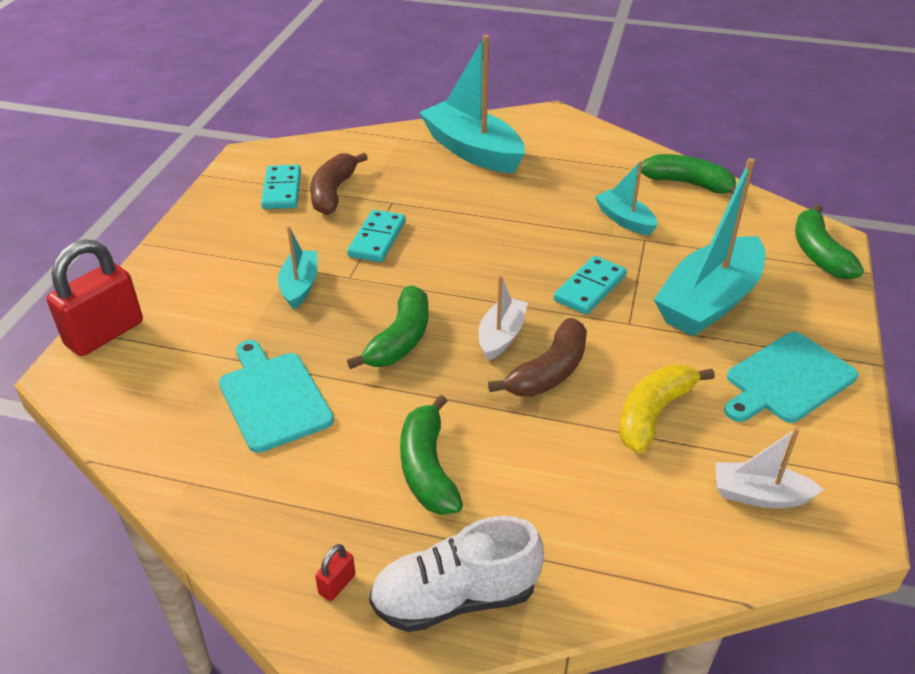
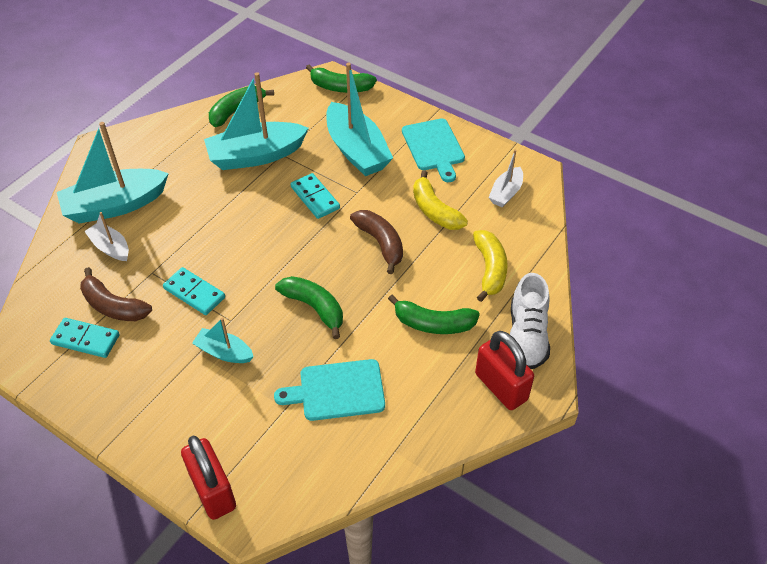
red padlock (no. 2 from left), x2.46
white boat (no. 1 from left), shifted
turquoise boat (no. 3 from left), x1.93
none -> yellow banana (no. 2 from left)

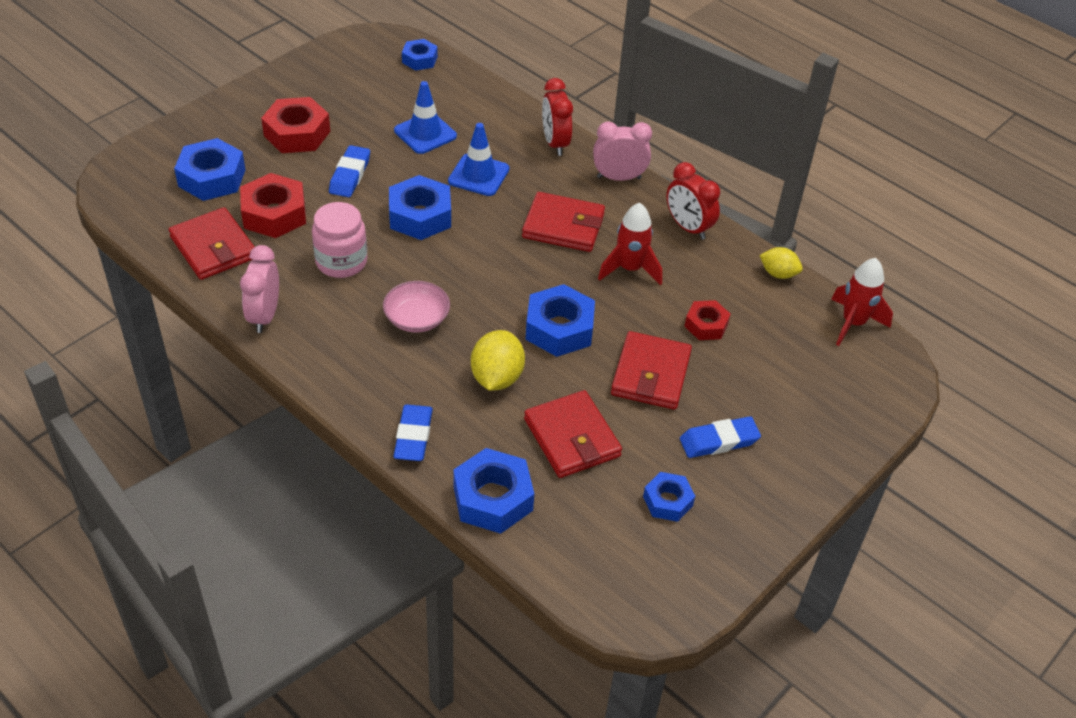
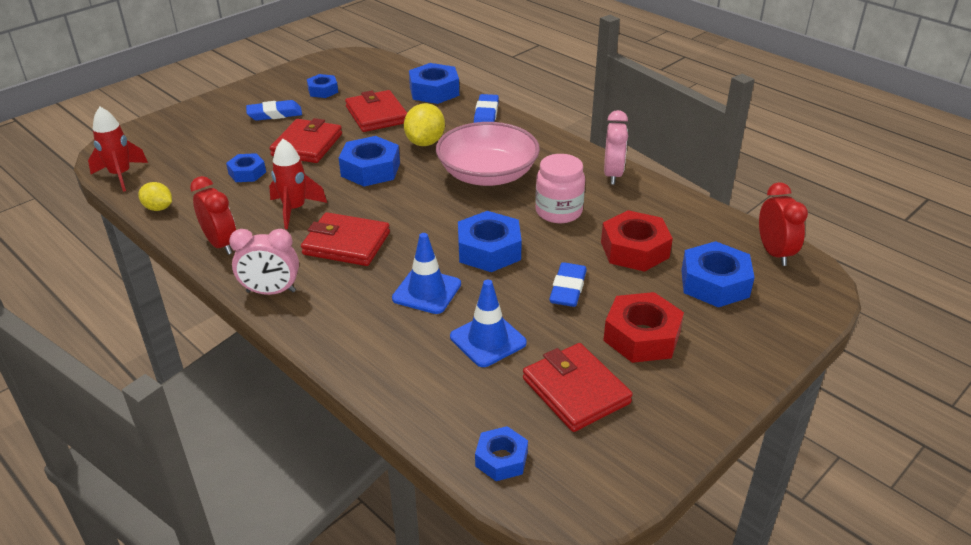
red wallet (no. 1 from left in the first image) -> red wallet (no. 4 from left), shifted
pink bowl, x1.85
red clock (no. 1 from left in the first image) -> red clock (no. 2 from left), shifted
red nut (no. 3 from left) -> blue nut (no. 1 from left)

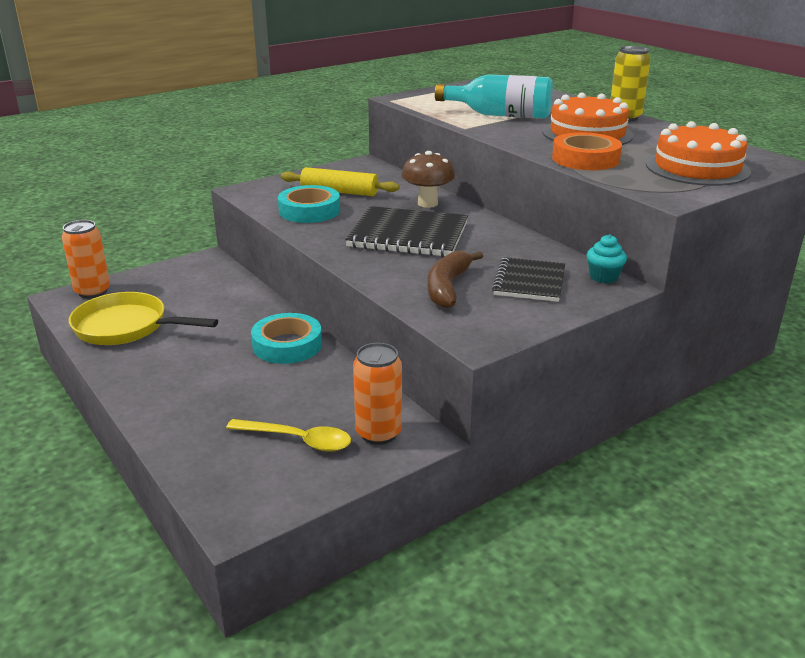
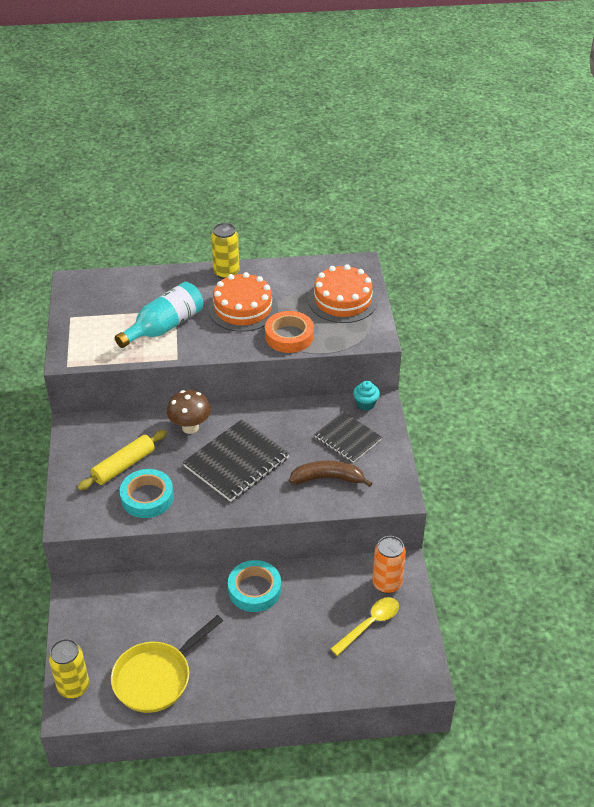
orange can (no. 1 from left) -> yellow can (no. 1 from left)
brown banana, 135 degrees clockwise

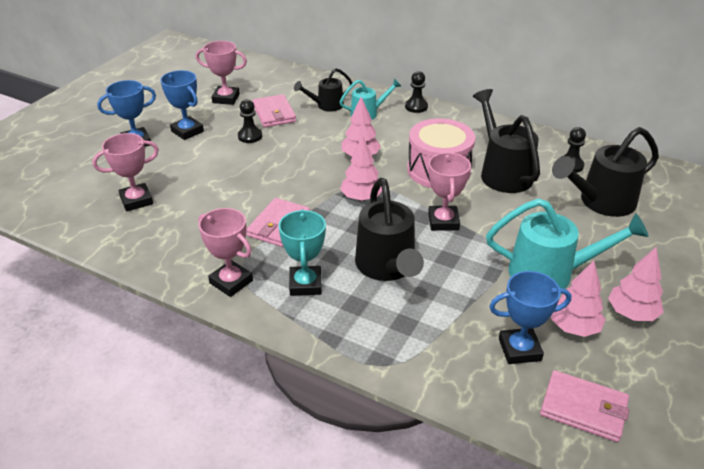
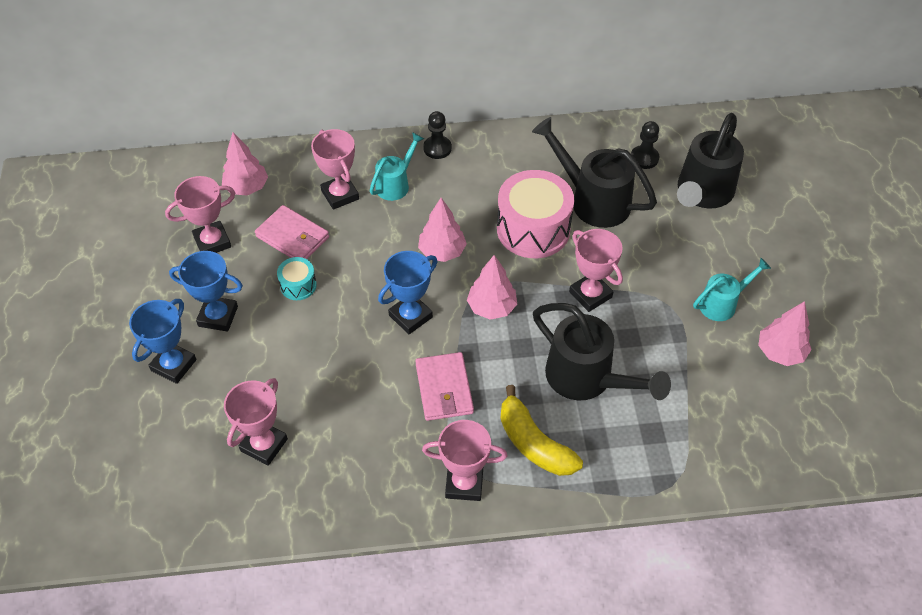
black pawn (no. 1 from left) -> turquoise drum
turquoise trophy -> yellow banana
black watering can (no. 1 from left) -> pink trophy (no. 3 from left)
turquoise watering can (no. 2 from left), x0.58
blue trophy (no. 3 from left), shifted
pink wallet (no. 3 from left) -> none
pink tree (no. 4 from left in the first image) -> pink tree (no. 1 from left), shifted

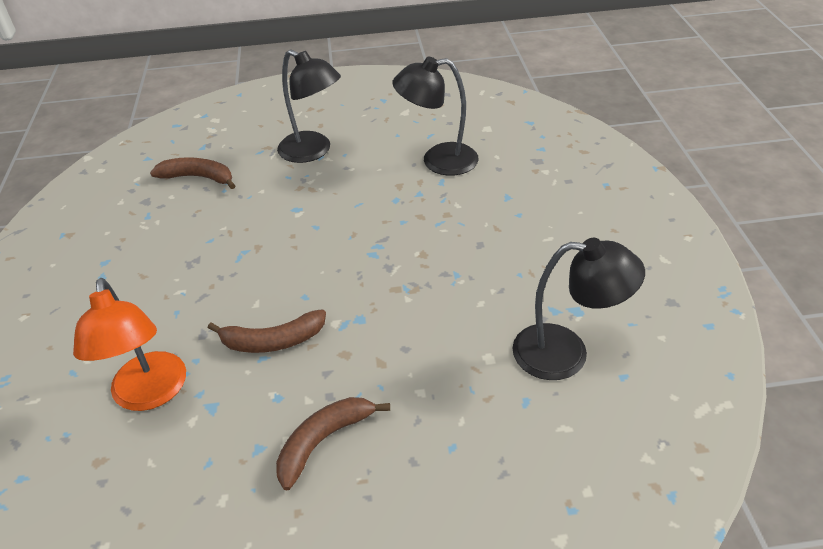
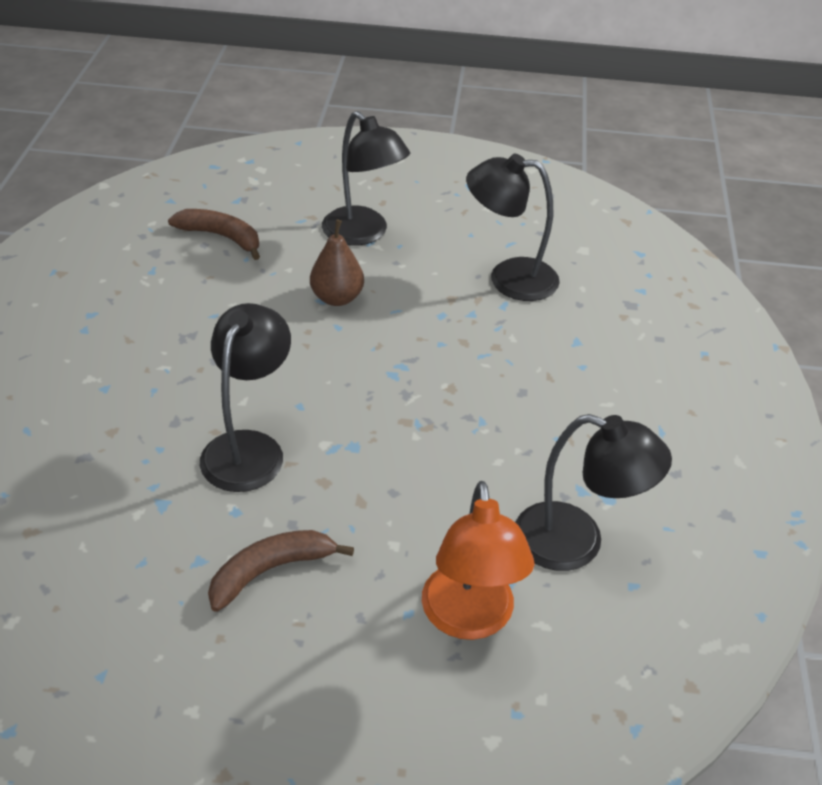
orange lamp, shifted
brown banana (no. 2 from left) -> black lamp (no. 1 from left)
none -> brown pear

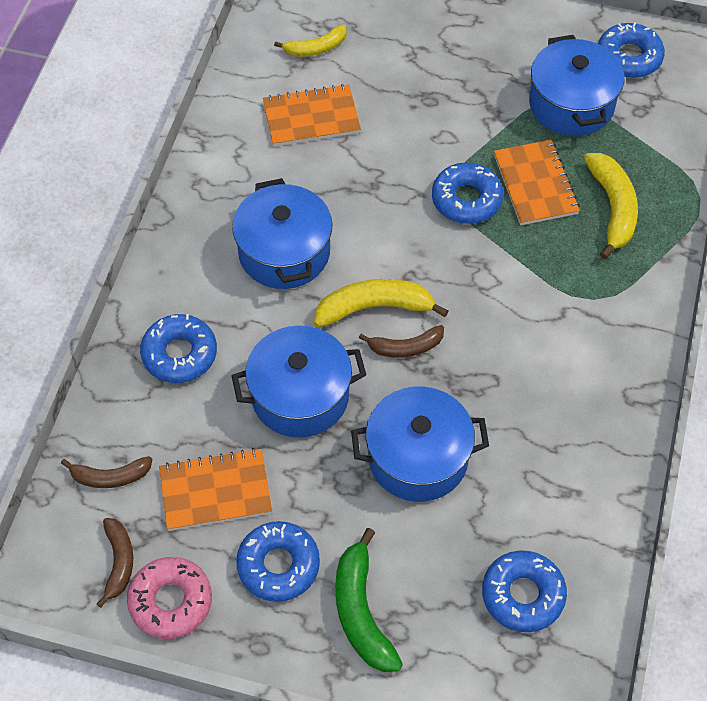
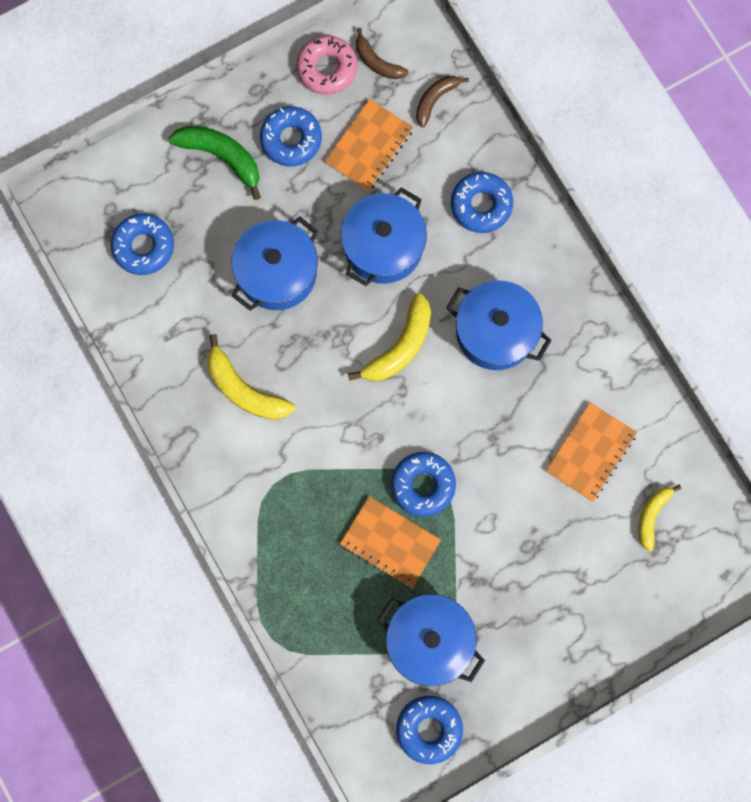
brown banana (no. 3 from left) -> none
yellow banana (no. 3 from left in the first image) -> yellow banana (no. 1 from left), shifted

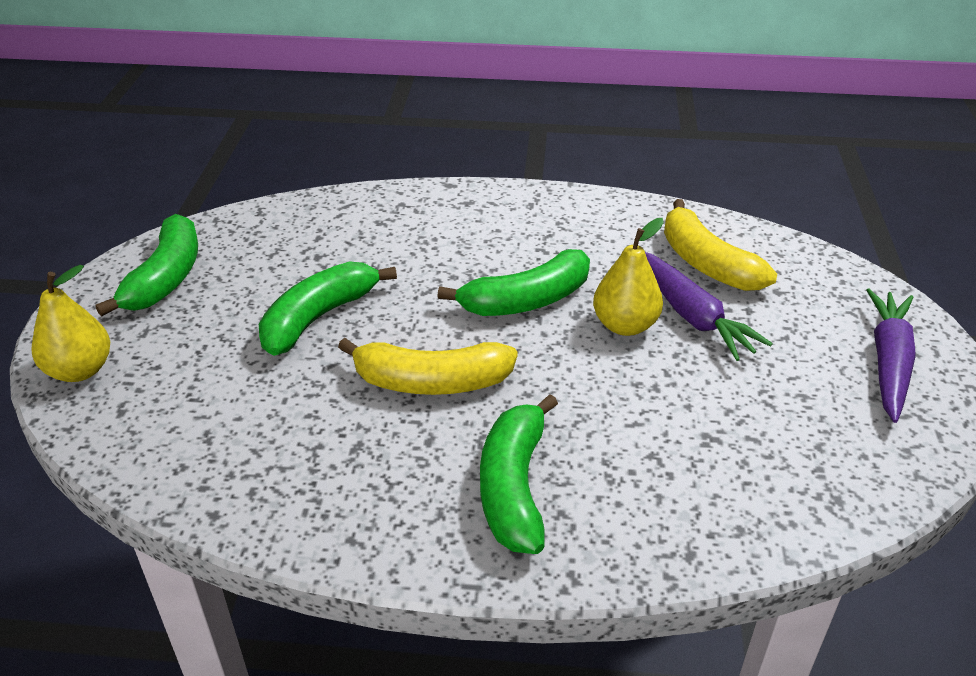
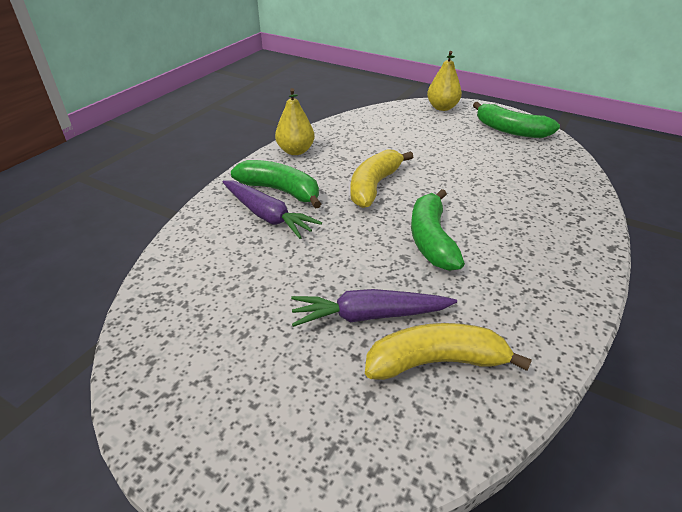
green banana (no. 2 from left) -> none
yellow pear (no. 2 from left in the first image) -> yellow pear (no. 1 from left), shifted
purple carrot (no. 2 from left in the first image) -> purple carrot (no. 1 from left), shifted

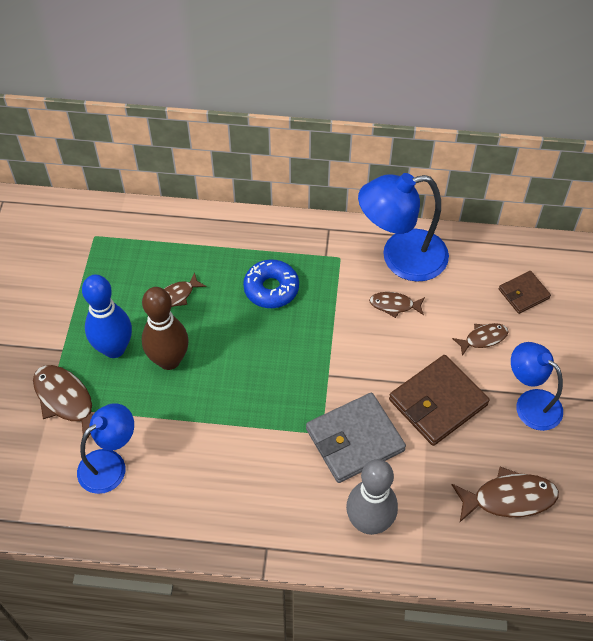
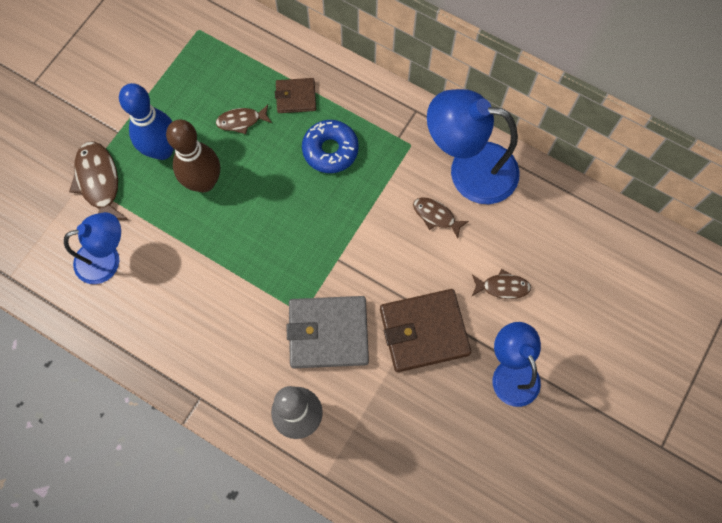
brown fish (no. 5 from left) -> none
brown wallet (no. 2 from left in the first image) -> brown wallet (no. 1 from left), shifted

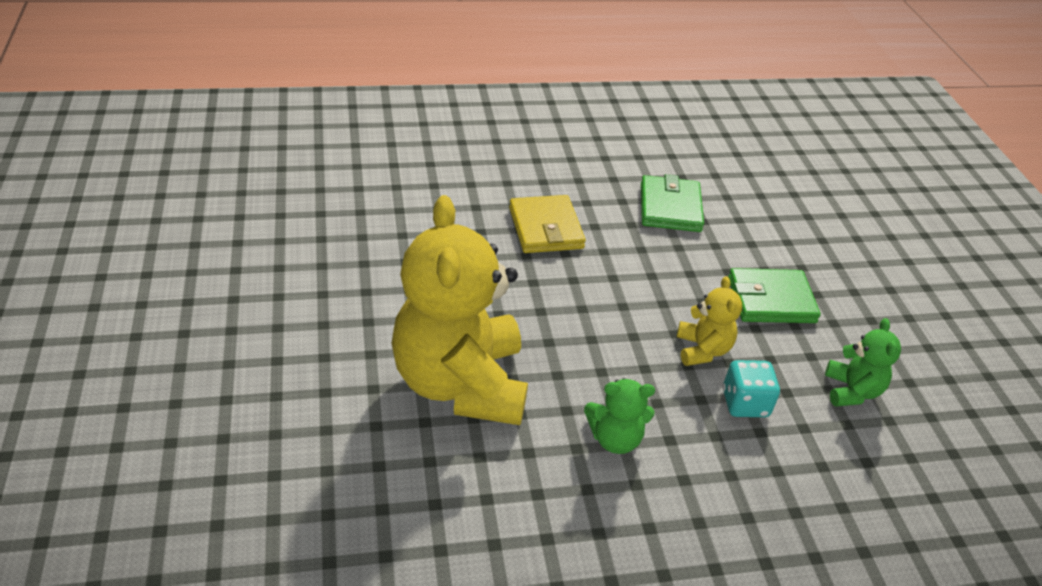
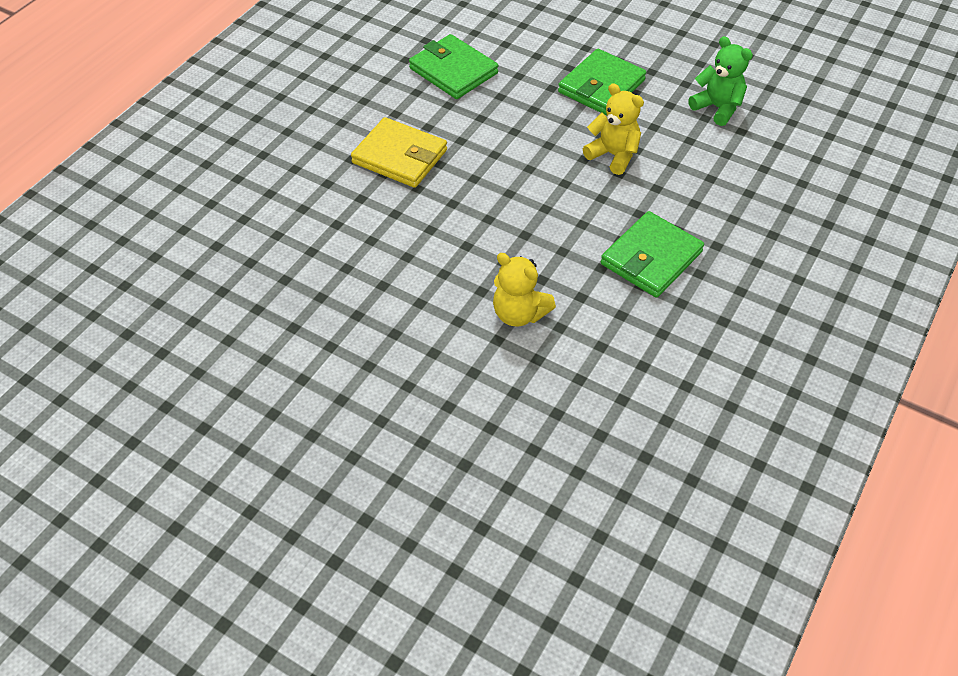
yellow teddy bear (no. 1 from left), x0.44
green teddy bear (no. 1 from left) -> green wallet (no. 3 from left)
turquoise dice -> none

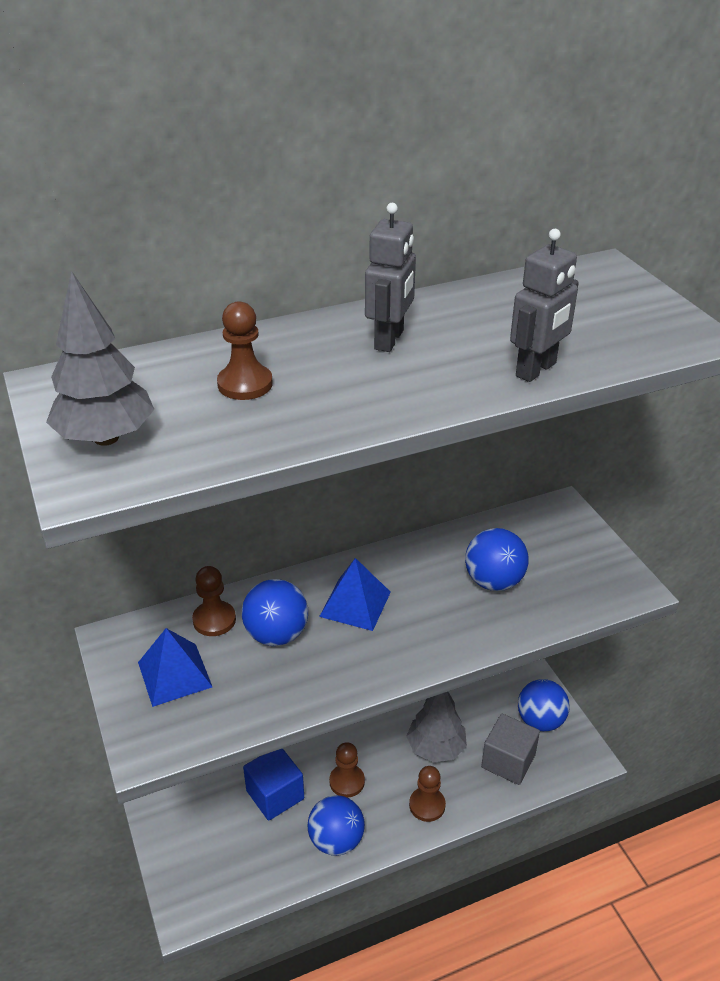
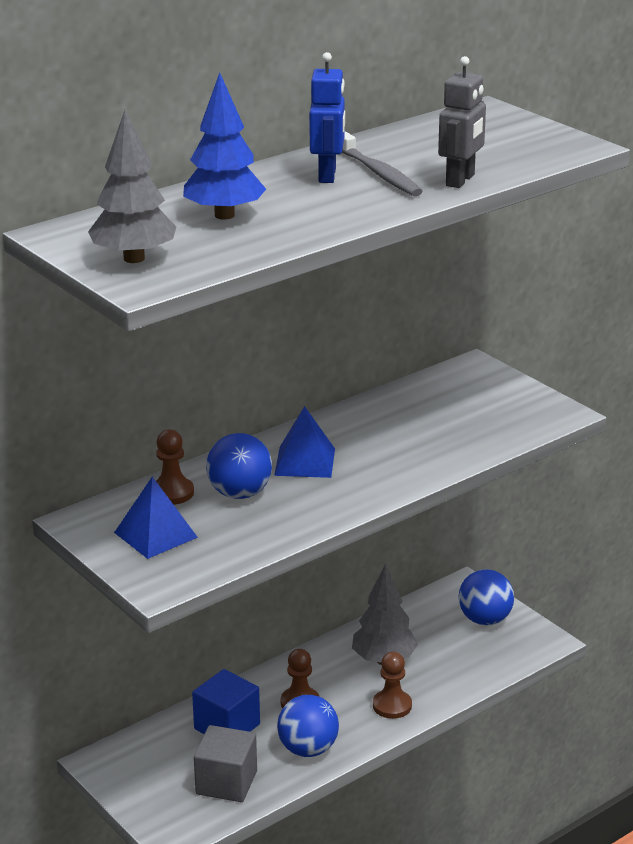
brown pawn (no. 2 from left) -> blue tree
grey robot (no. 1 from left) -> blue robot
blue ball (no. 3 from left) -> none
grey cube, shifted
none -> grey toothbrush

